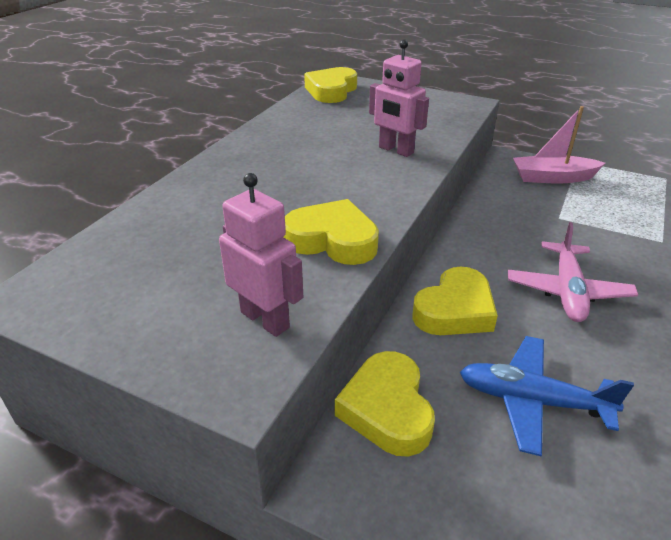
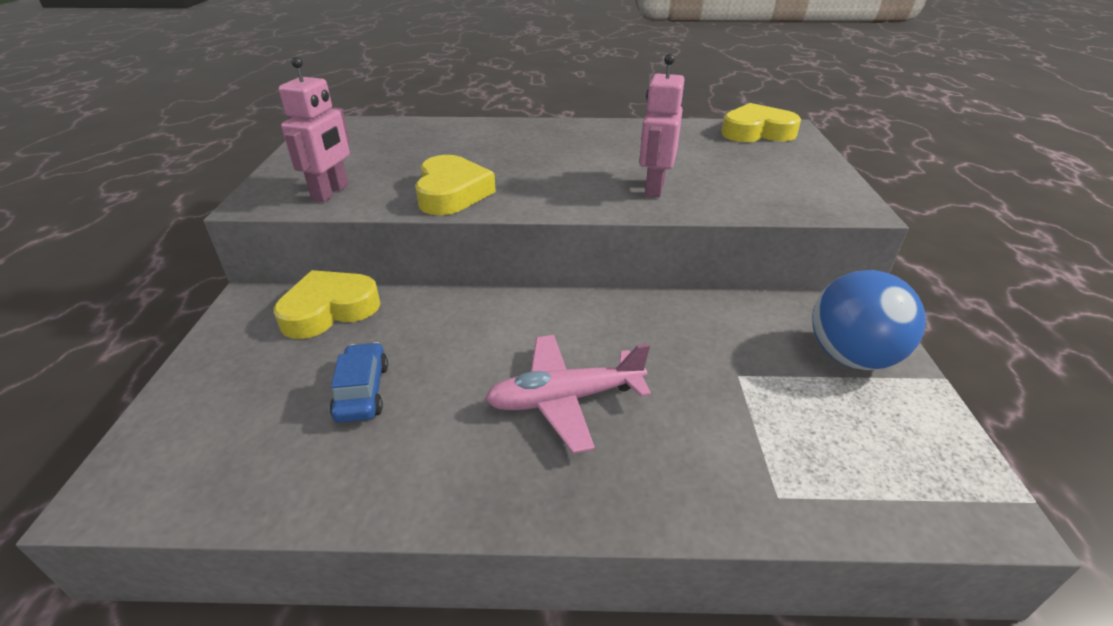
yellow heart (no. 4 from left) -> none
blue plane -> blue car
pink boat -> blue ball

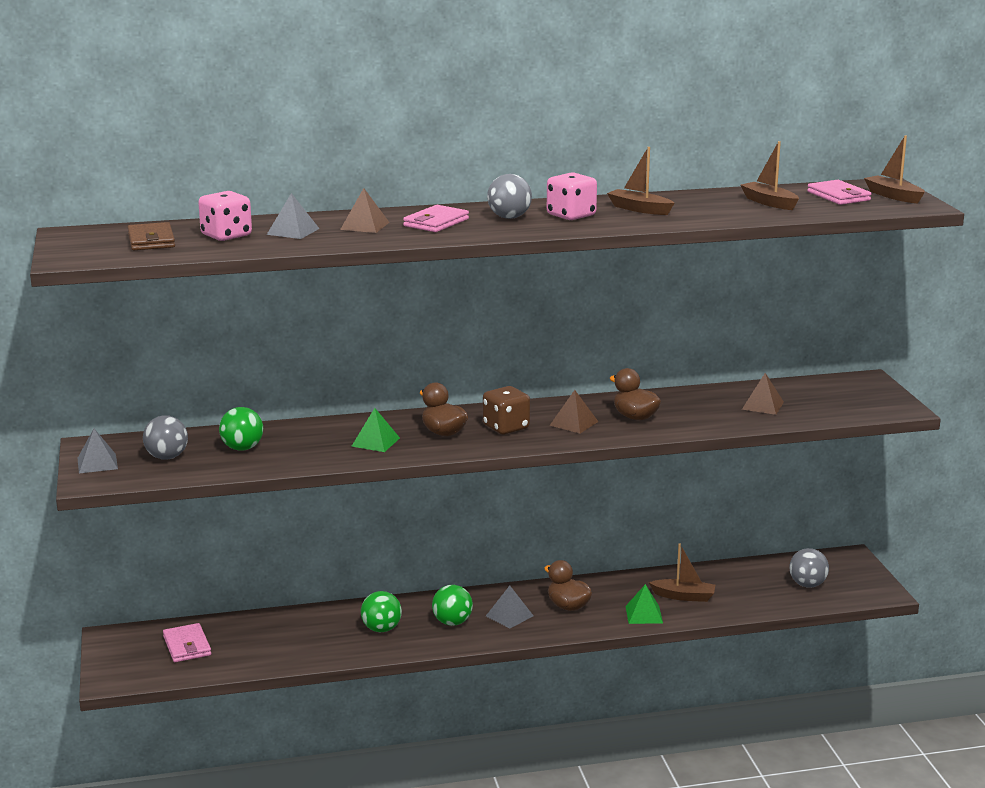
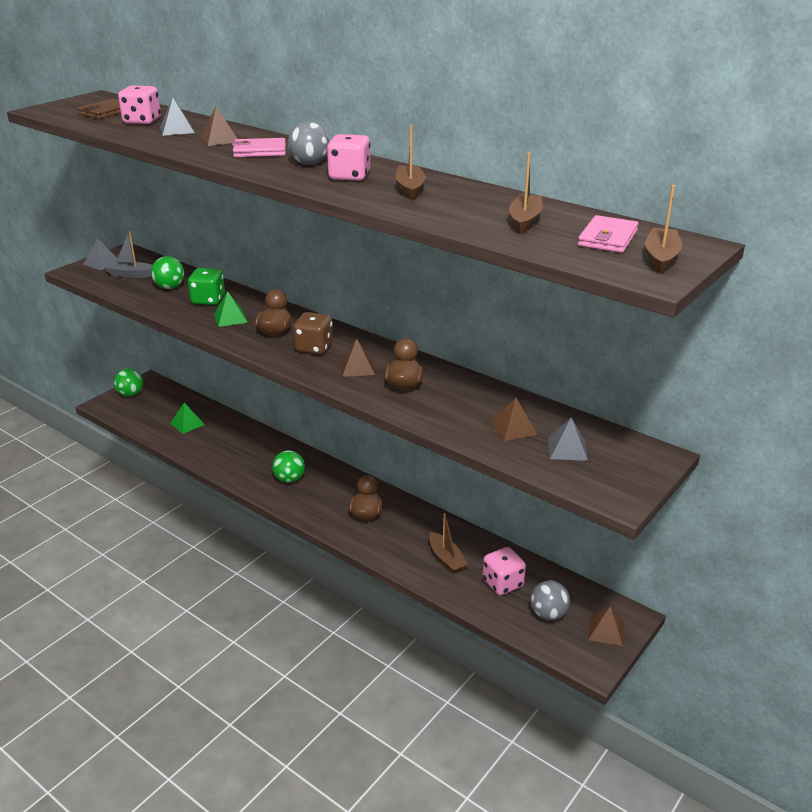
grey ball (no. 1 from left) -> grey boat
pink wallet (no. 1 from left) -> none
green ball (no. 2 from left in the first image) -> green ball (no. 1 from left), shifted
grey pyramid (no. 3 from left), shifted
green pyramid (no. 2 from left in the first image) -> green pyramid (no. 1 from left), shifted
none -> green dice
none -> pink dice (no. 3 from left)
none -> brown pyramid (no. 4 from left)

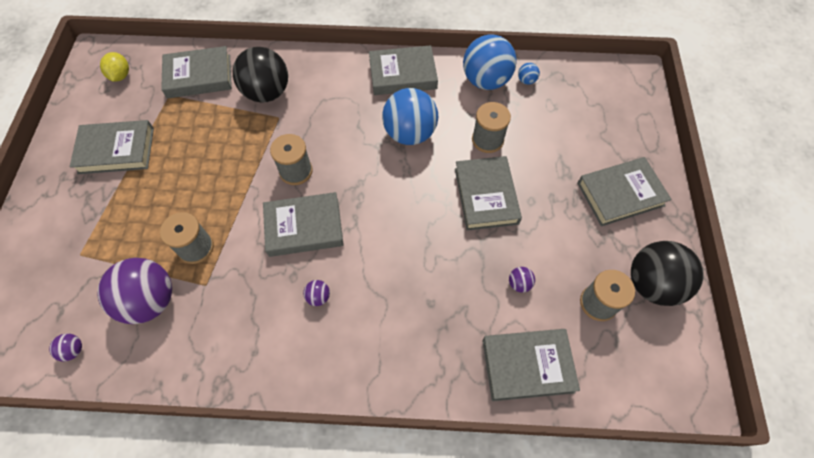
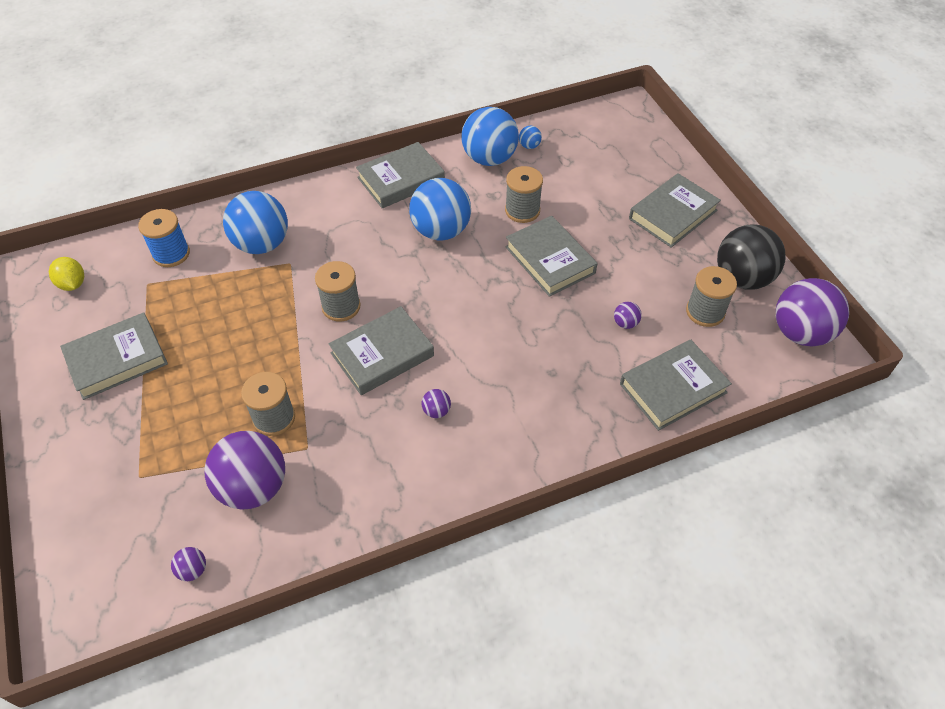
grey book (no. 2 from left) -> blue spool
black ball (no. 1 from left) -> blue ball (no. 1 from left)
none -> purple ball (no. 5 from left)

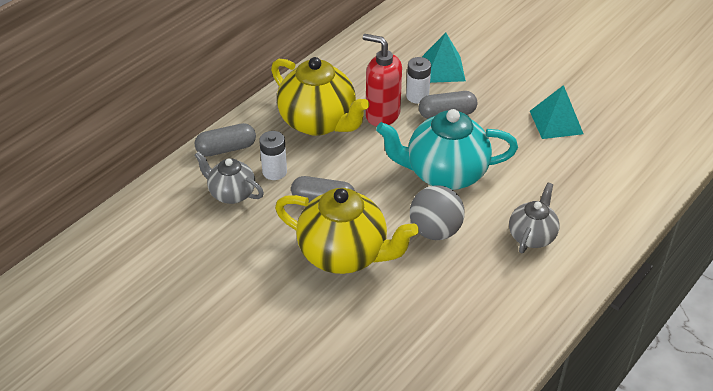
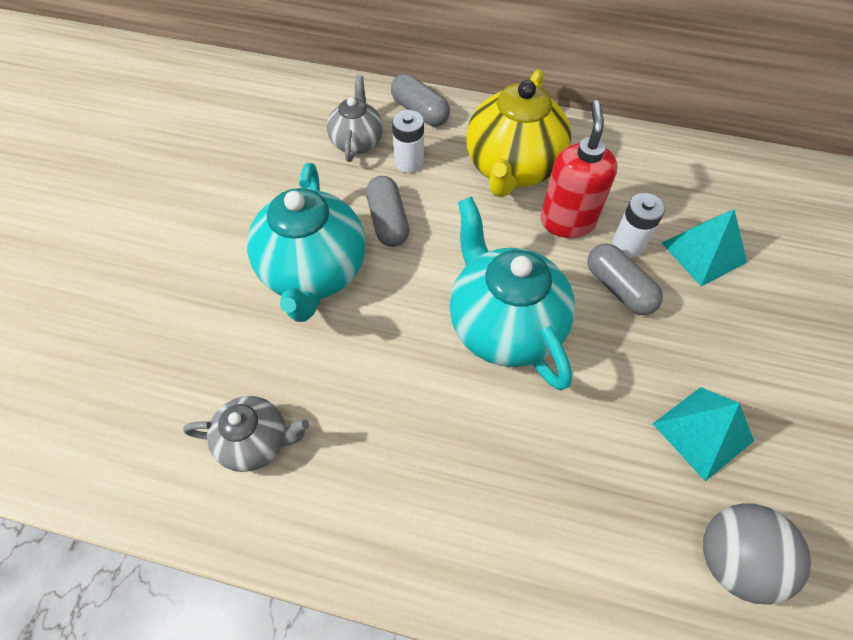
yellow teapot (no. 2 from left) -> turquoise teapot (no. 1 from left)
grey ball, shifted
grey teapot (no. 2 from left in the first image) -> grey teapot (no. 1 from left), shifted

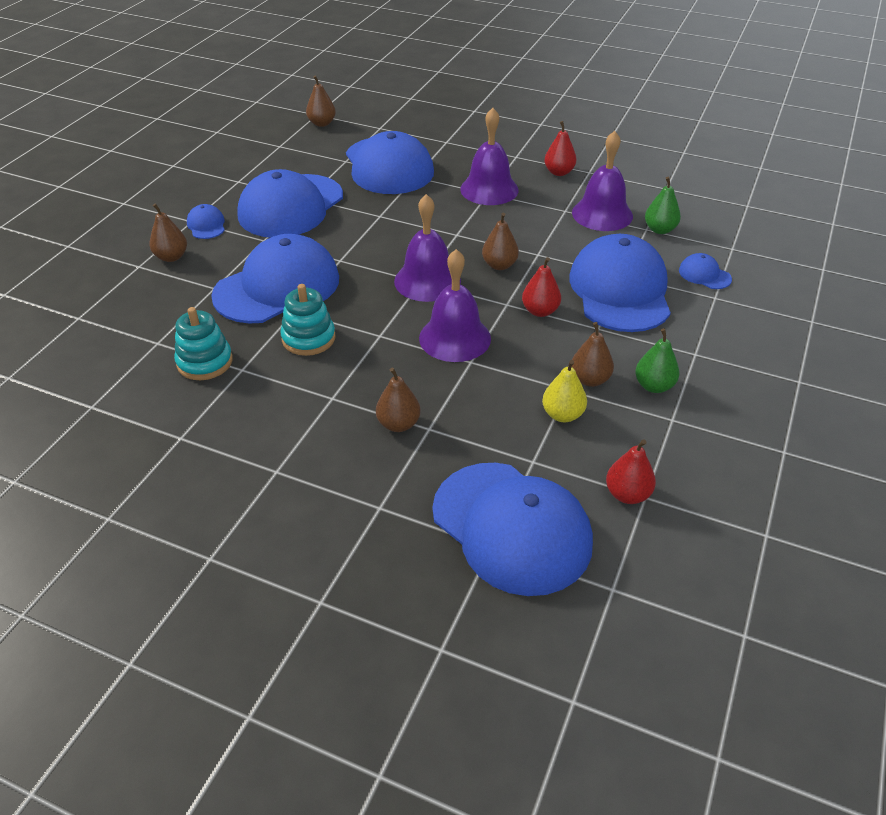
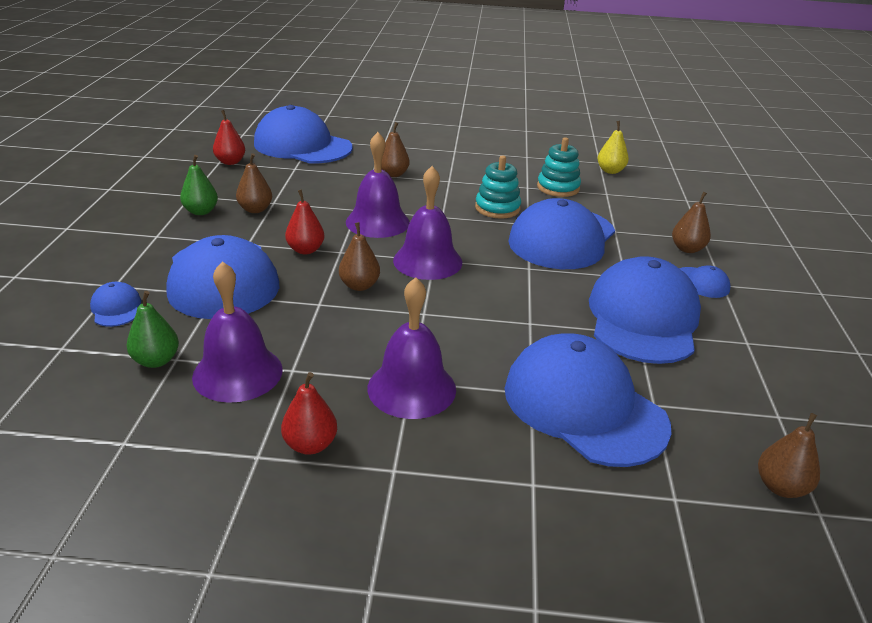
yellow pear, shifted
blue cap (no. 7 from left in the first image) -> blue cap (no. 1 from left), 135 degrees counterclockwise

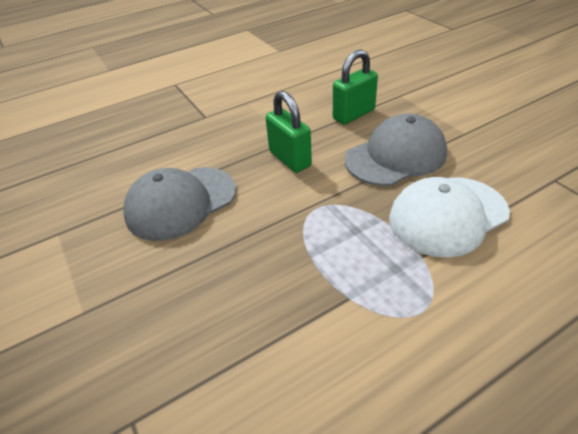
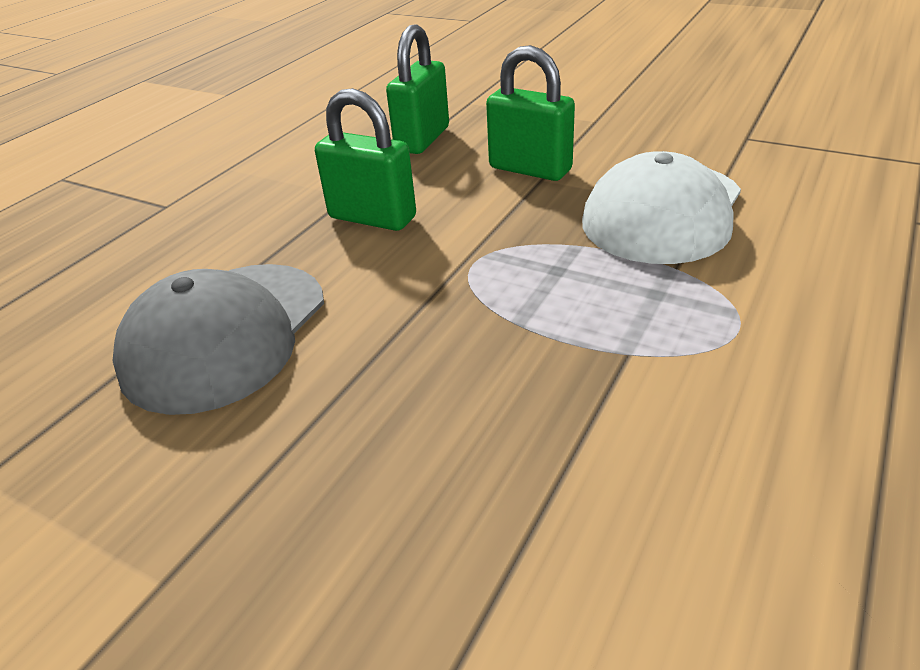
grey cap (no. 2 from left) -> green padlock (no. 3 from left)

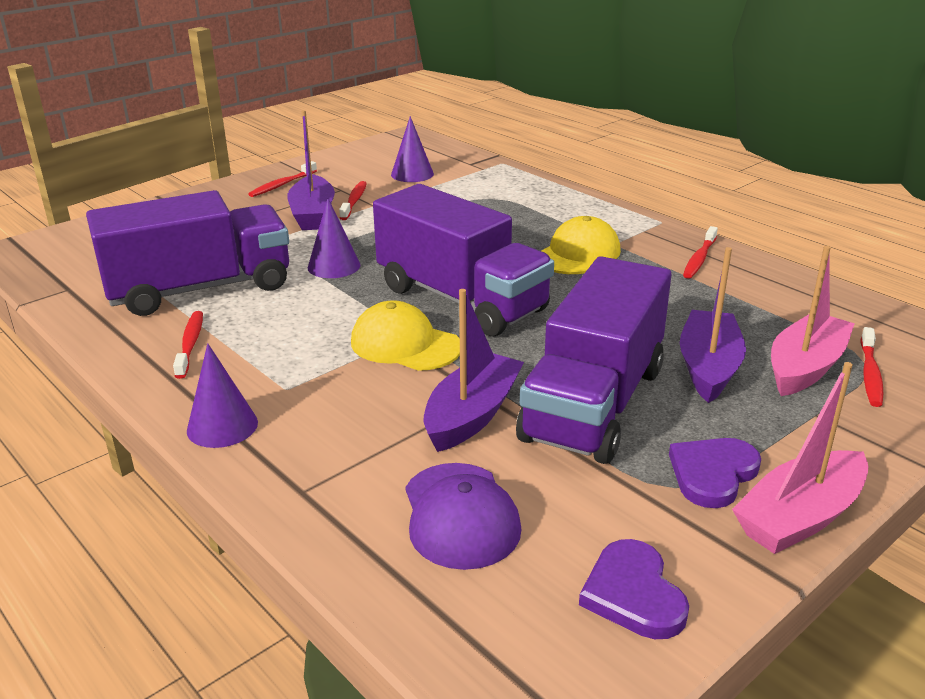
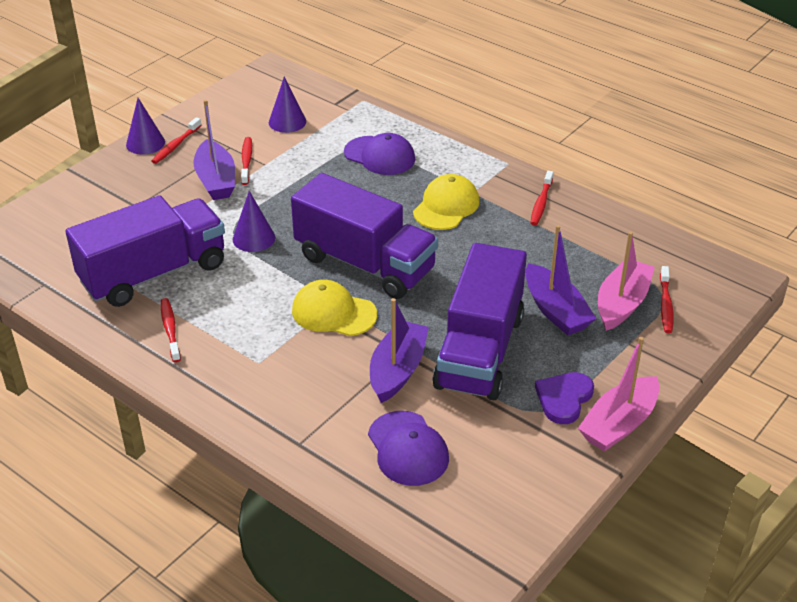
purple cone (no. 1 from left), shifted
purple heart (no. 1 from left) -> none
purple boat (no. 3 from left), 150 degrees clockwise
none -> purple cap (no. 1 from left)

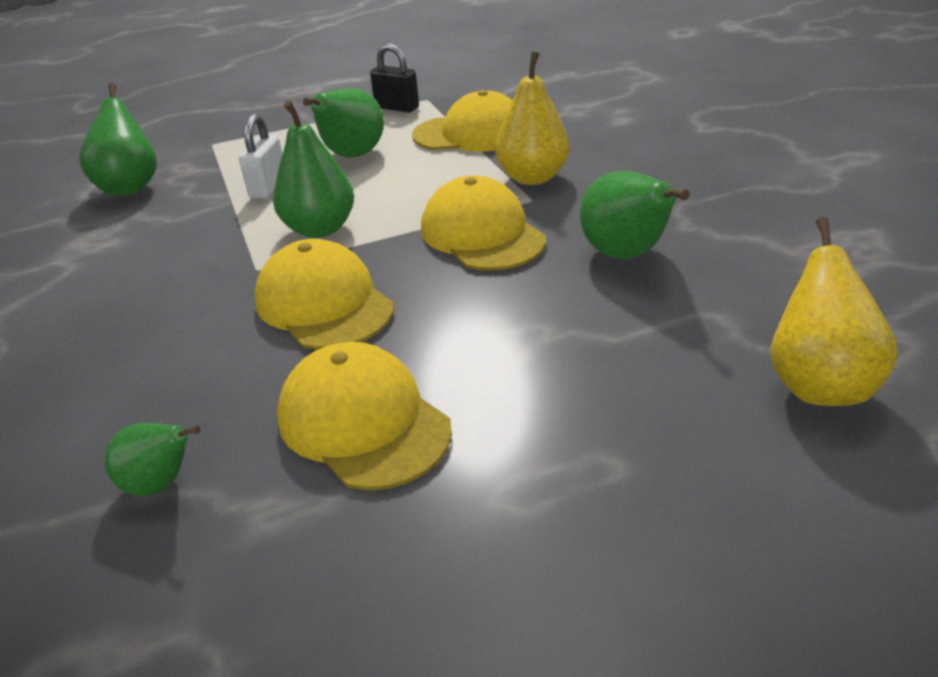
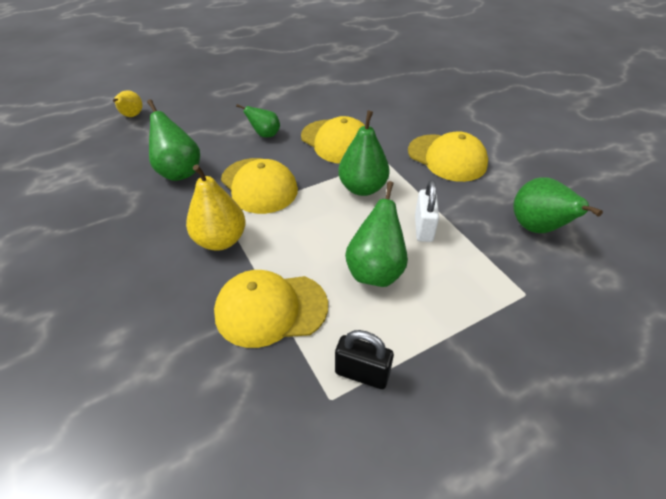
green pear (no. 2 from left), shifted
yellow cap (no. 2 from left in the first image) -> yellow cap (no. 4 from left), shifted
yellow pear (no. 2 from left in the first image) -> yellow pear (no. 1 from left), x0.61

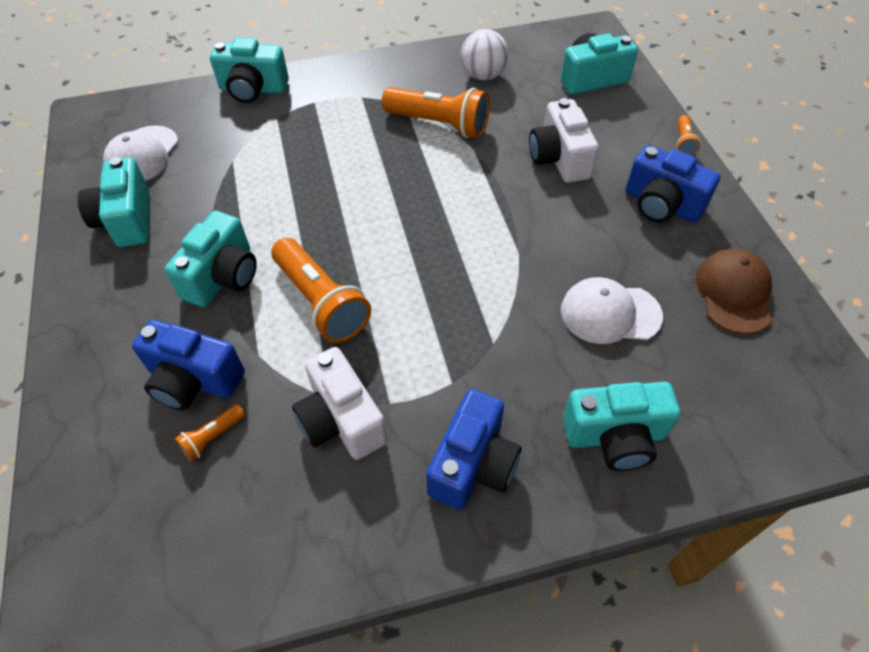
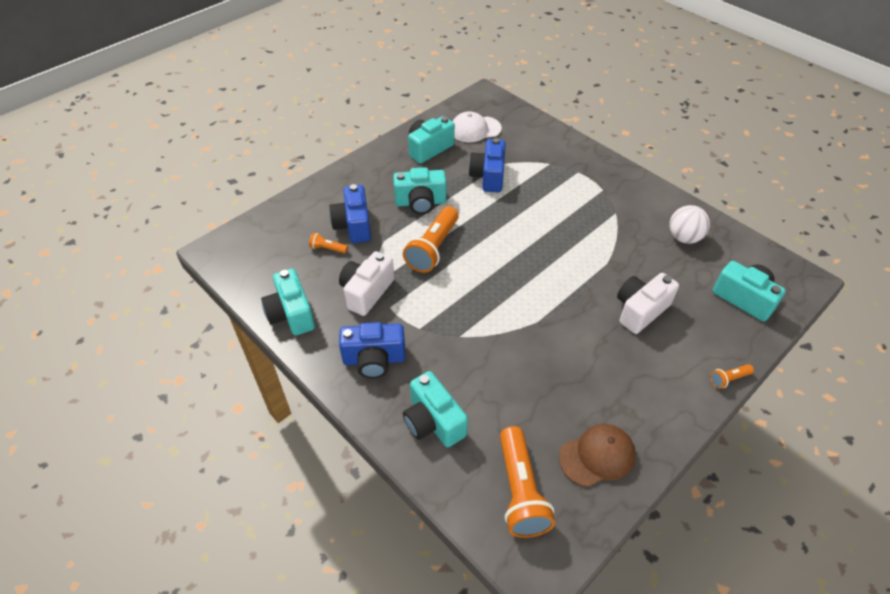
turquoise camera (no. 3 from left in the first image) -> turquoise camera (no. 1 from left), shifted
orange flashlight (no. 3 from left), shifted
white cap (no. 2 from left) -> none
blue camera (no. 3 from left), shifted

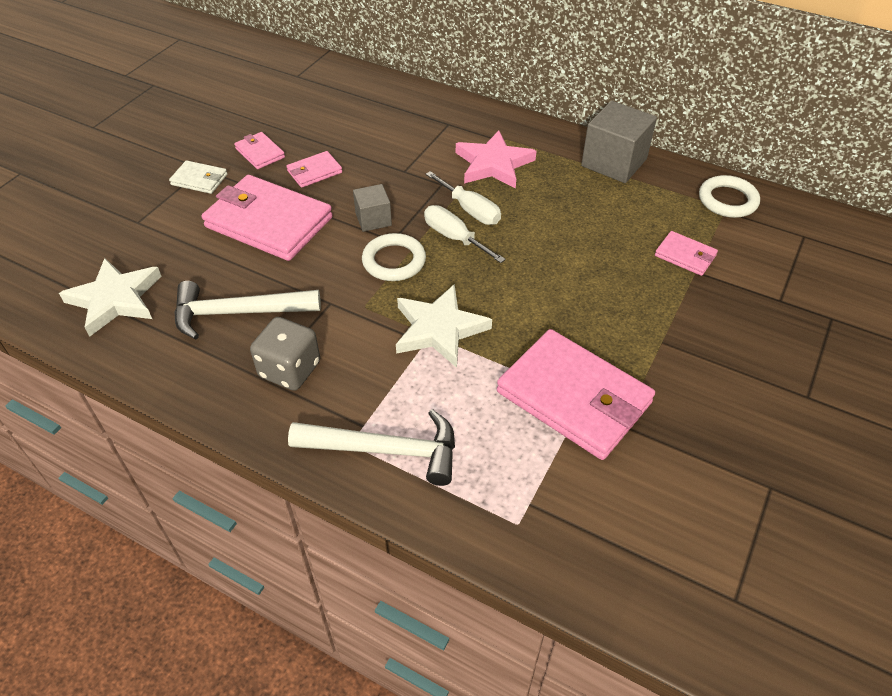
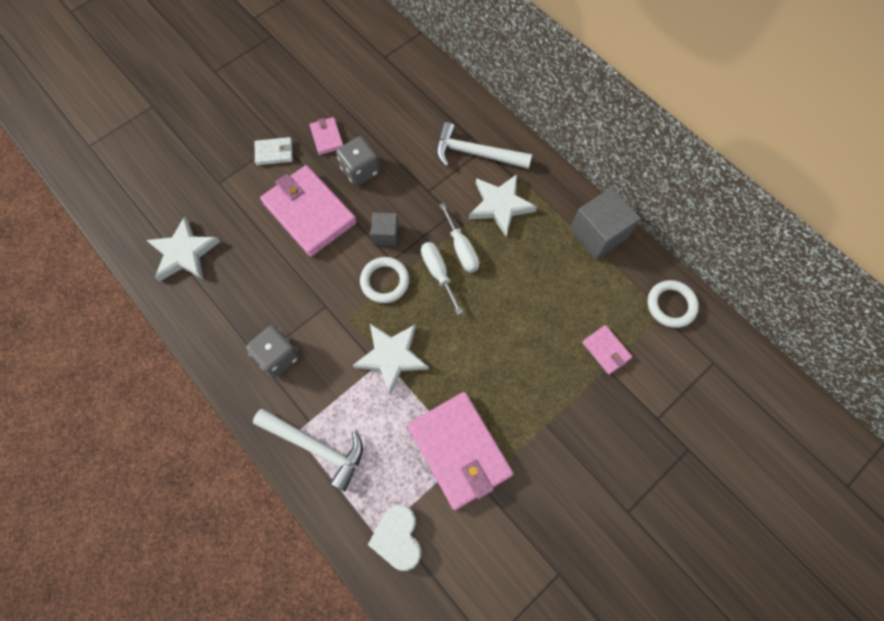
white wallet, 45 degrees counterclockwise
white hammer (no. 1 from left in the first image) -> white hammer (no. 2 from left), shifted
pink wallet (no. 3 from left) -> grey dice (no. 2 from left)
pink star -> white star (no. 3 from left)
none -> white heart

